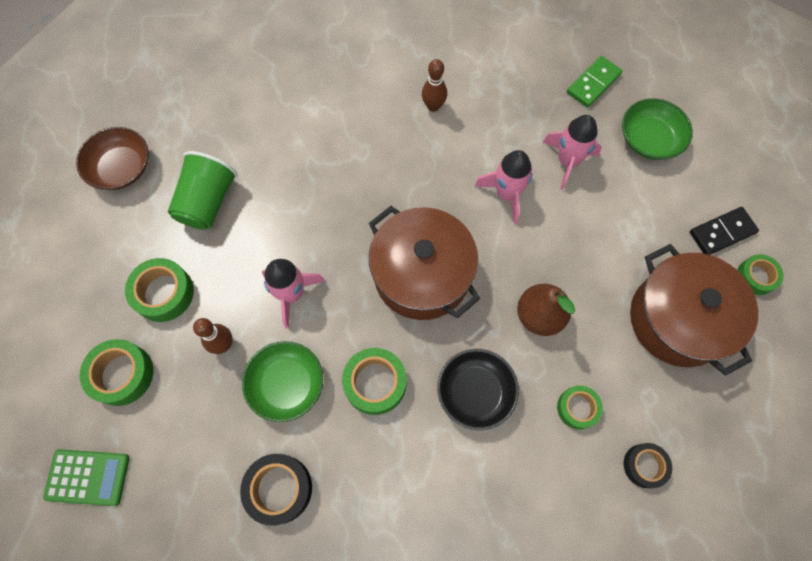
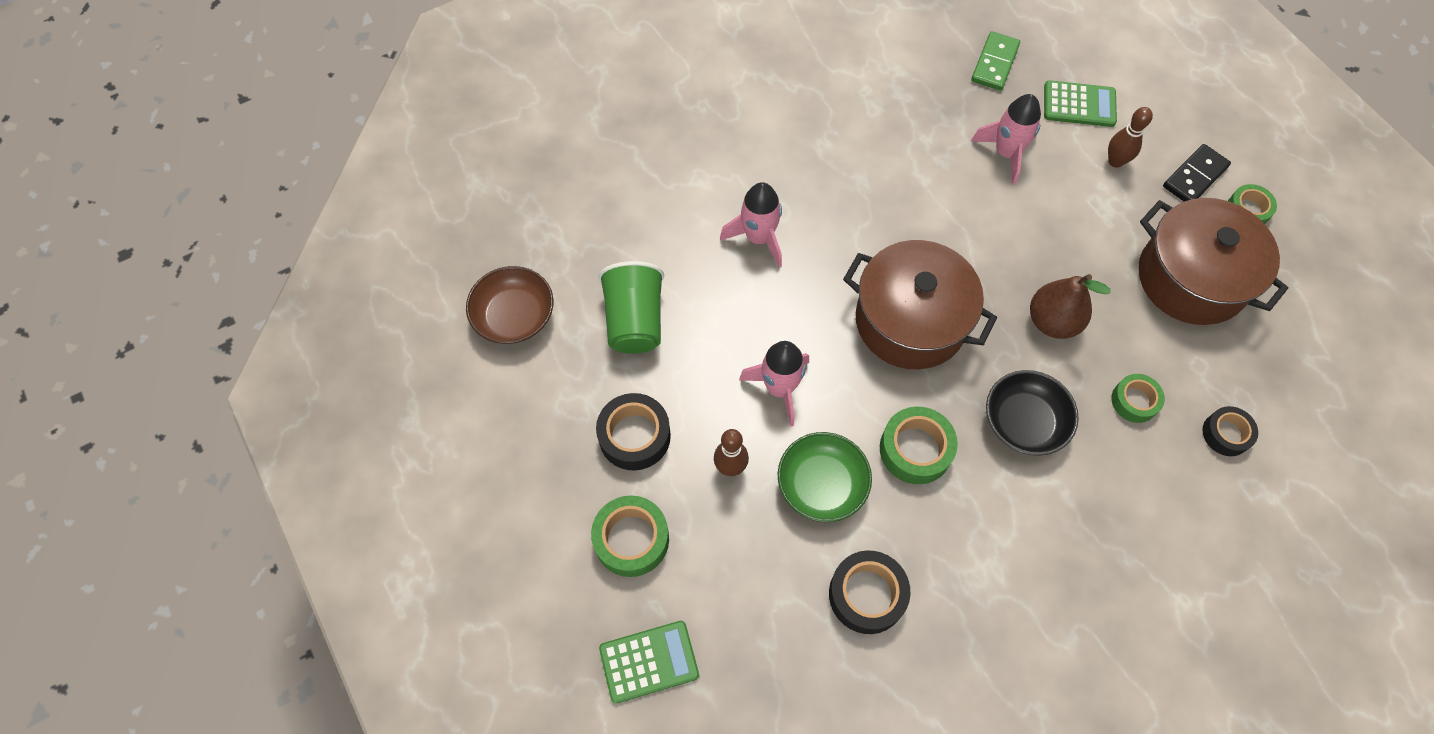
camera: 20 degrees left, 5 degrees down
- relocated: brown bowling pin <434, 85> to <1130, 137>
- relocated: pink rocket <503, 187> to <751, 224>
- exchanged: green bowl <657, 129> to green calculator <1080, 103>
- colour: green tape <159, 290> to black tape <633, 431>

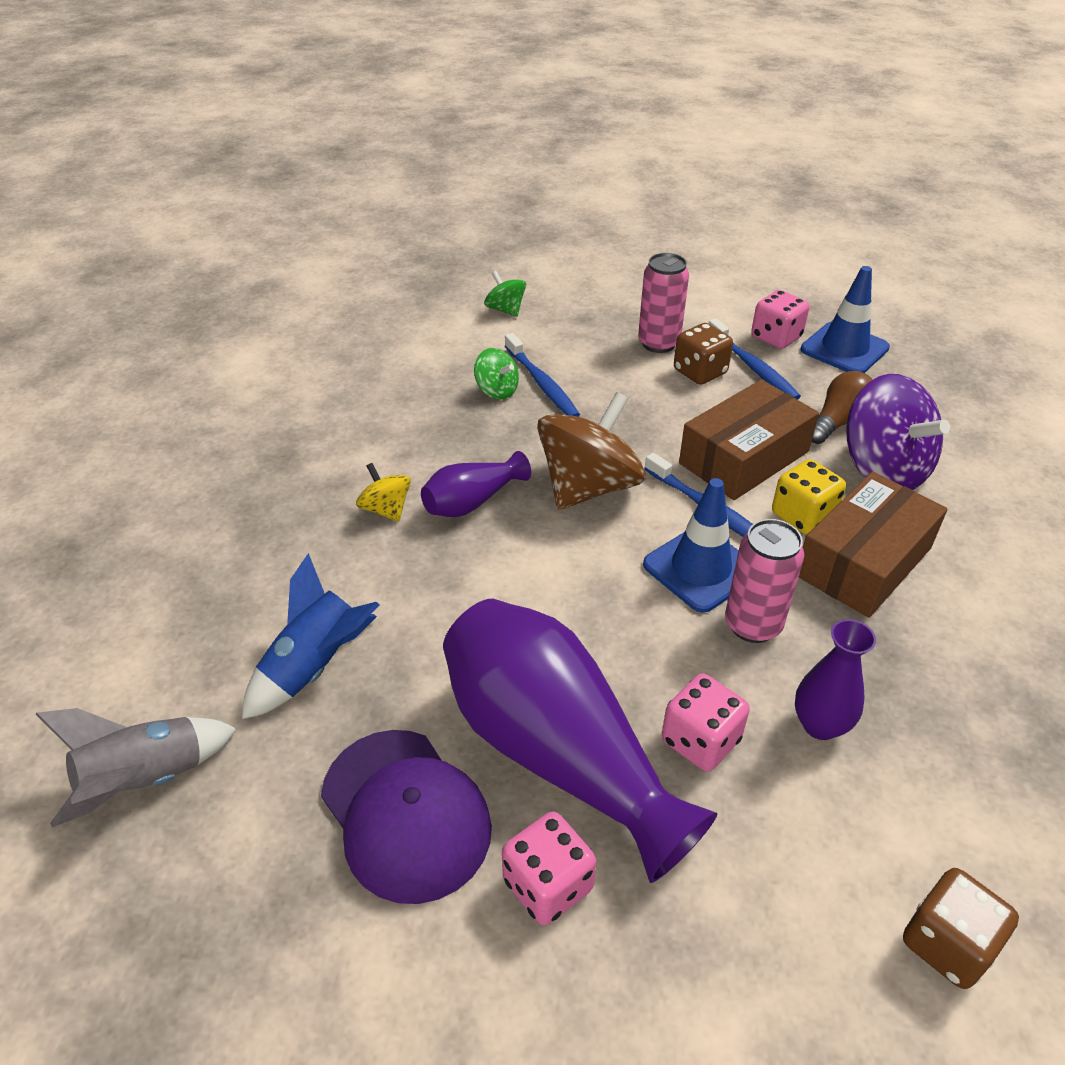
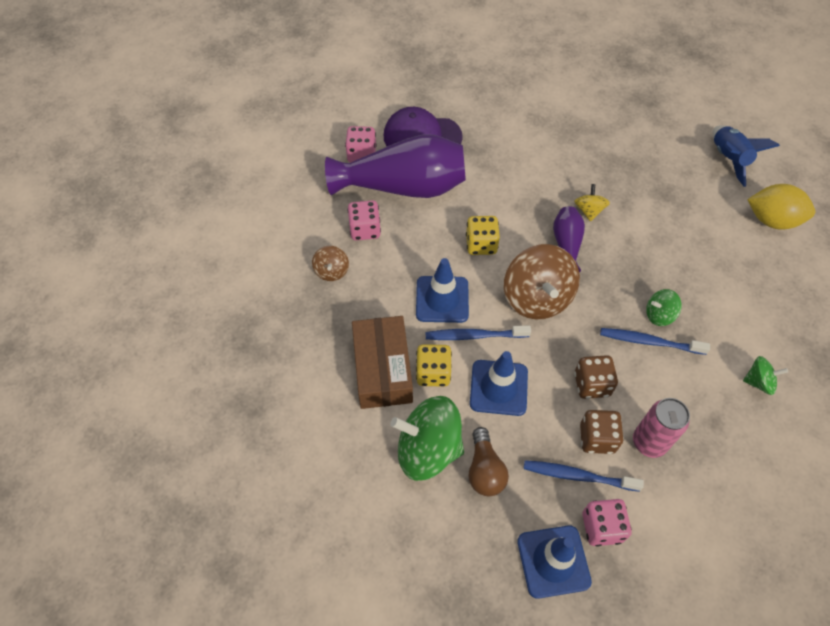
camera: 130 degrees right, 15 degrees up
- missing: grey rocket <136, 767>
- missing: pink can <764, 581>
- appeared: yellow dice <483, 235>
- appeared: yellow lemon <781, 206>
- relocated: blue rocket <310, 636> to <746, 156>
- relocated: brown dice <961, 928> to <596, 377>
- exchanged: brown box <749, 439> to blue traffic cone <499, 383>
- exchanged: purple vase <835, 679> to brown spinning top <330, 263>
- colour: purple spinning top <898, 432> to green spinning top <427, 438>
- spun: yellow spinning top <383, 492> = <592, 203> 90 degrees counterclockwise

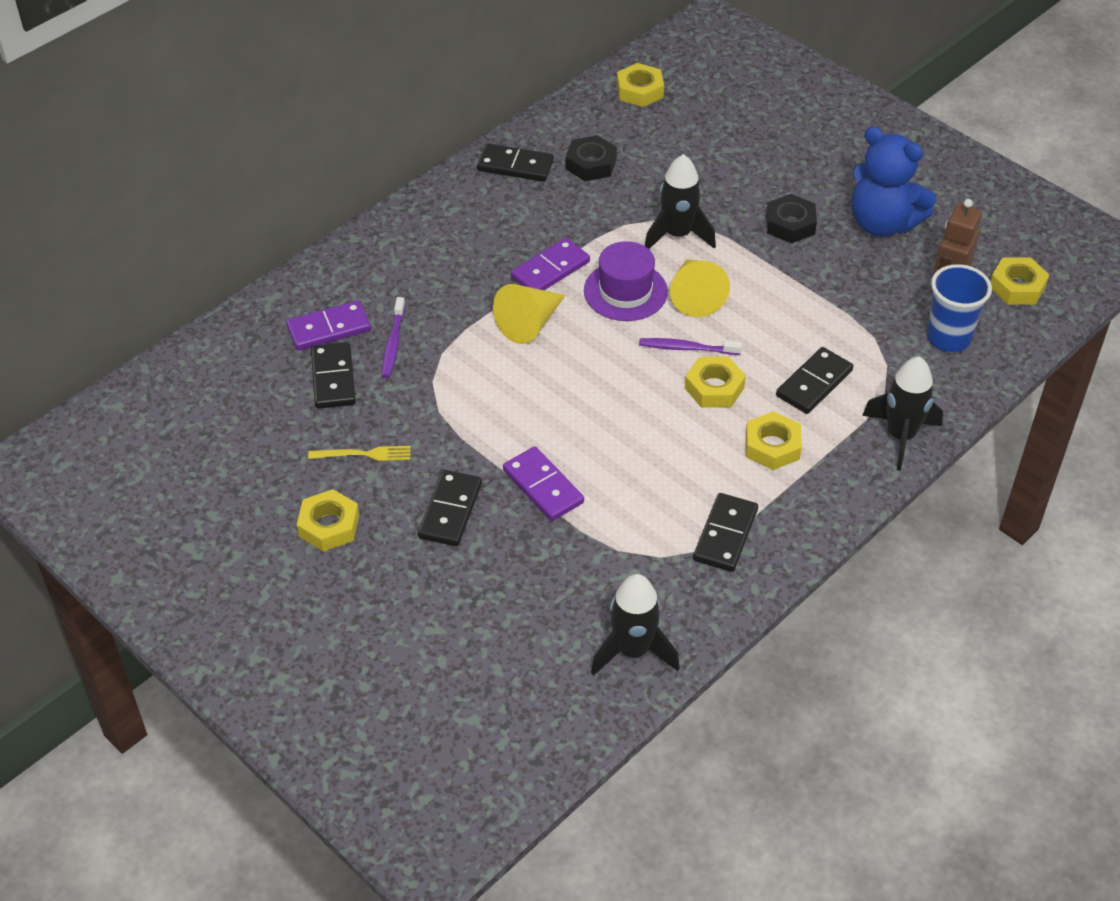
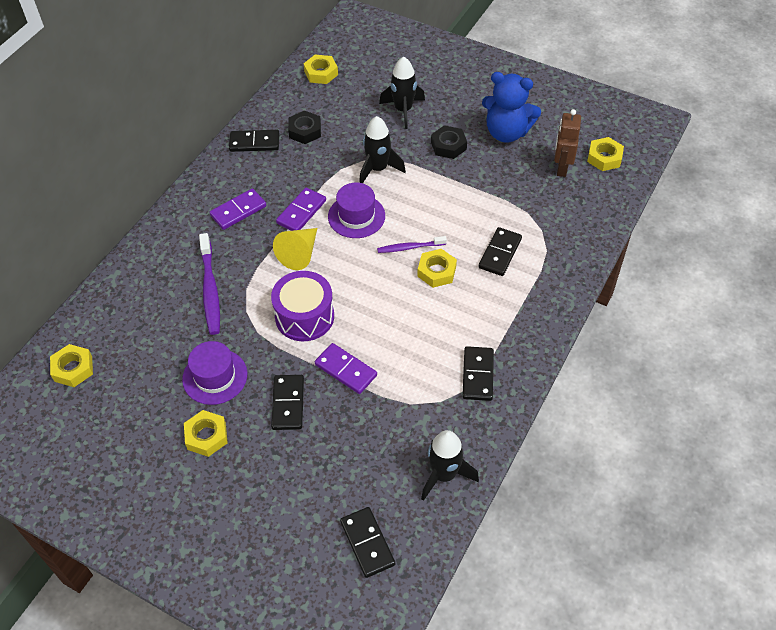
camera: 15 degrees left, 5 degrees up
- missing: yellow cone <700, 288>
- missing: blue cup <959, 308>
- appeared: purple drum <302, 306>
- relocated: purple domino <328, 325> to <238, 209>
- relocated: black domino <333, 375> to <367, 542>
- relocated: yellow nut <774, 440> to <71, 365>
- relocated: black rocket <902, 413> to <402, 92>
- exchanged: yellow fork <359, 453> to purple hat <215, 373>
- size: purple toothbrush <393, 337> = <209, 284> x1.66

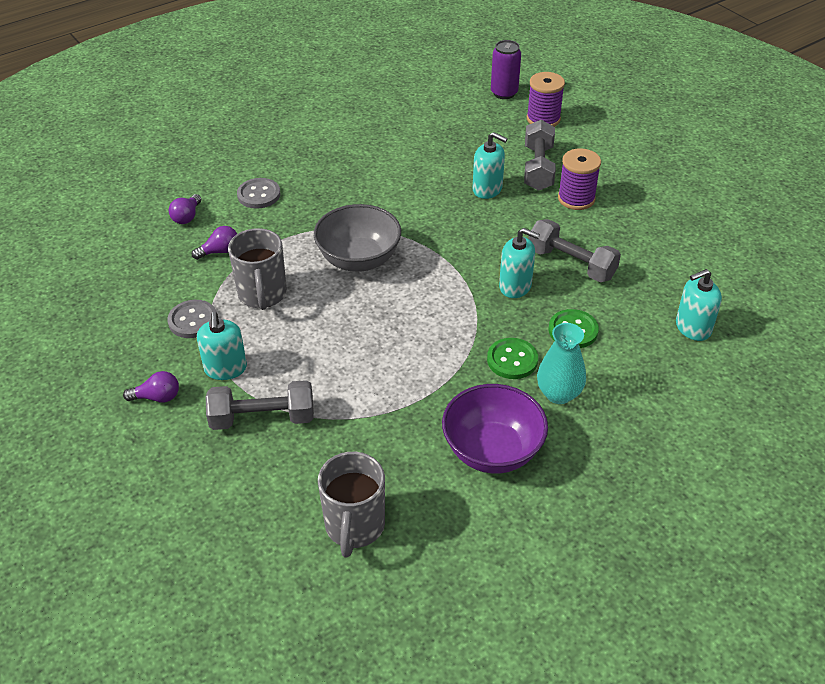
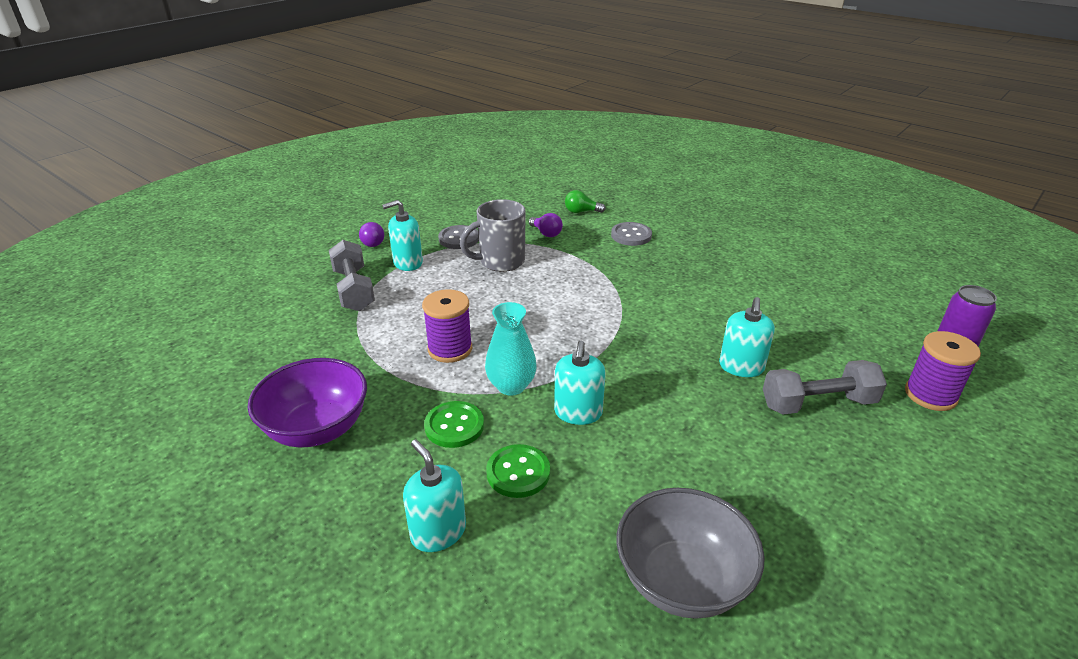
camera: 75 degrees right, 10 degrees down
- missing: grey mug <351, 505>
- missing: grey dumbbell <574, 250>
- relocated: grey bowl <357, 238> to <691, 553>
- relocated: turquoise vase <561, 363> to <511, 348>
- relocated: purple spool <579, 179> to <447, 326>
- relocated: turquoise soap dispenser <699, 305> to <434, 496>
- colour: purple light bulb <185, 209> to green light bulb <585, 201>

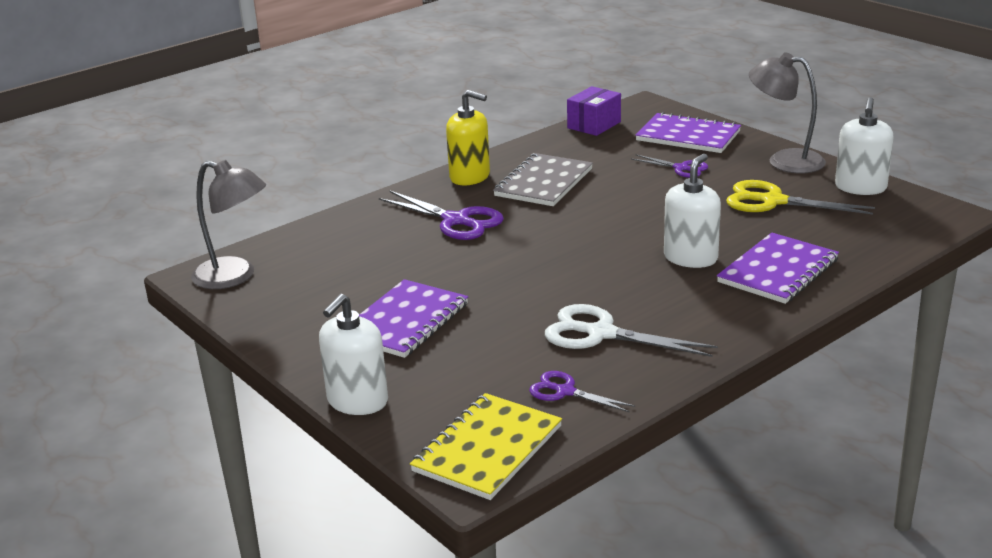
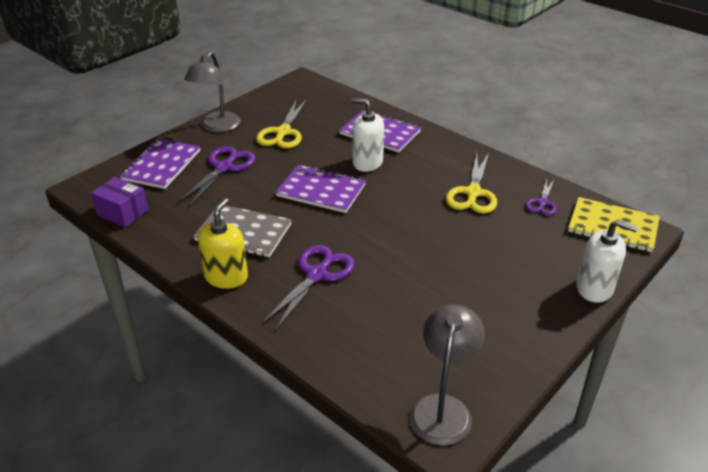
camera: 100 degrees left, 10 degrees up
- missing: white soap dispenser <864, 146>
- relocated: purple notebook <413, 318> to <320, 189>
- colour: white scissors <631, 330> to yellow scissors <471, 183>
- size: purple scissors <669, 166> = <216, 176> x1.69

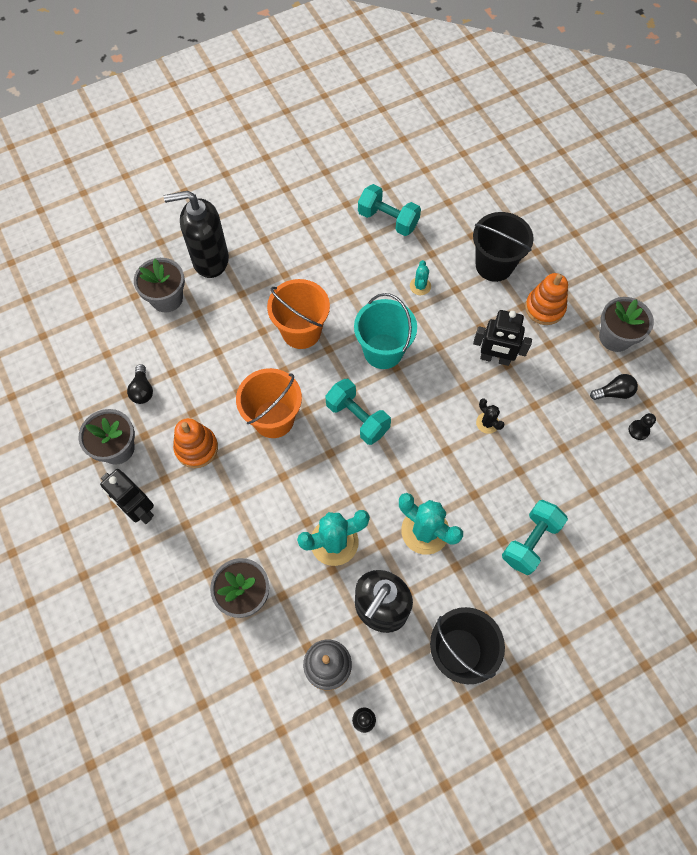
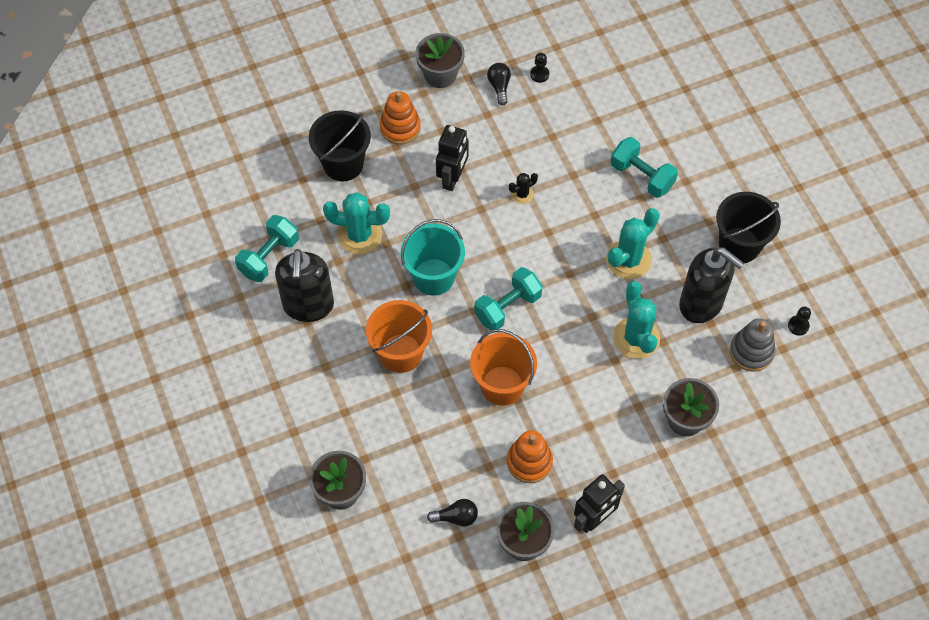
camera: 85 degrees left, 5 degrees down
- relocated: black soap dispenser <196, 234> to <304, 285>
- size: turquoise cactus <420, 277> = <356, 223> x1.96

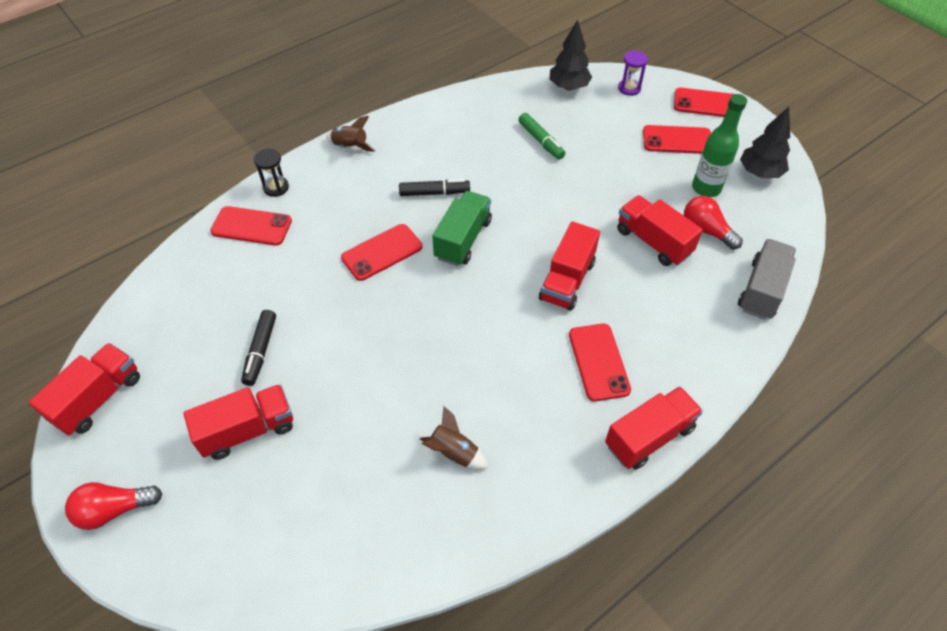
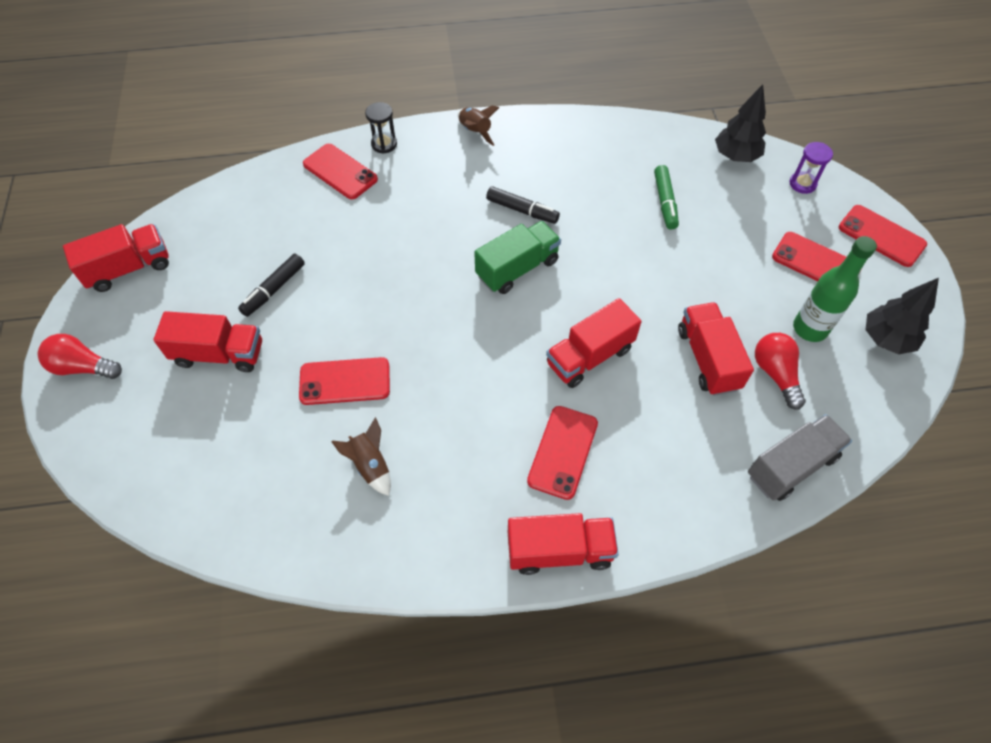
camera: 30 degrees right, 5 degrees up
- relocated: red phone <381, 252> to <344, 381>

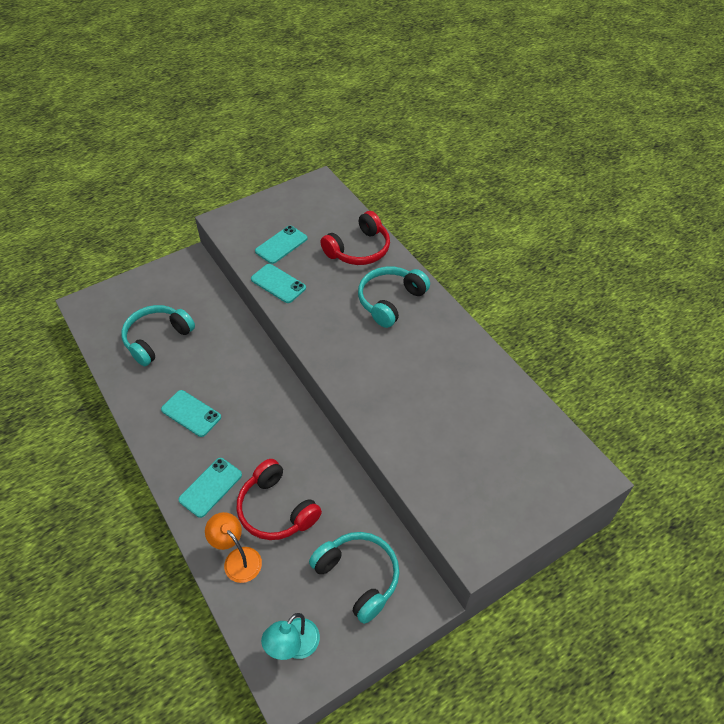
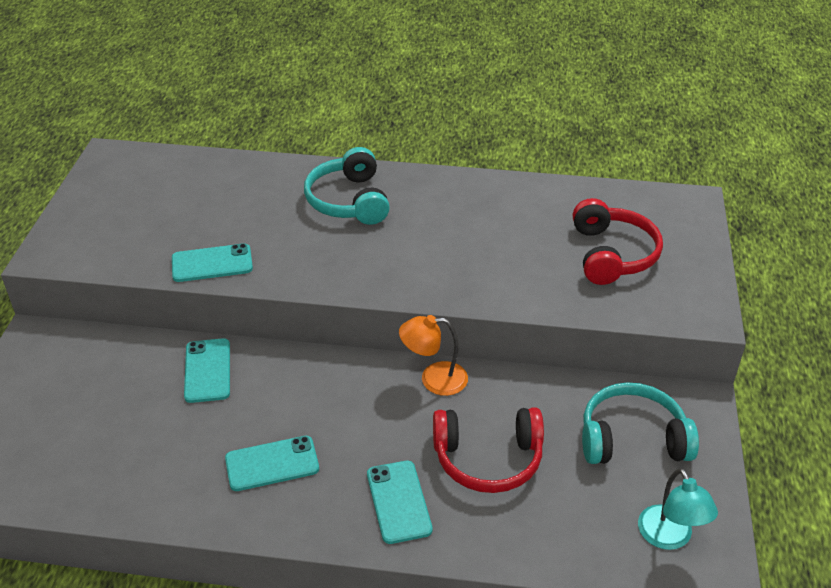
camera: 50 degrees left, 10 degrees down
- missing: turquoise headphones <158, 335>
- relocated: orange lamp <233, 547> to <433, 355>
- relocated: turquoise phone <281, 245> to <207, 370>
- relocated: red headphones <355, 238> to <618, 241>

